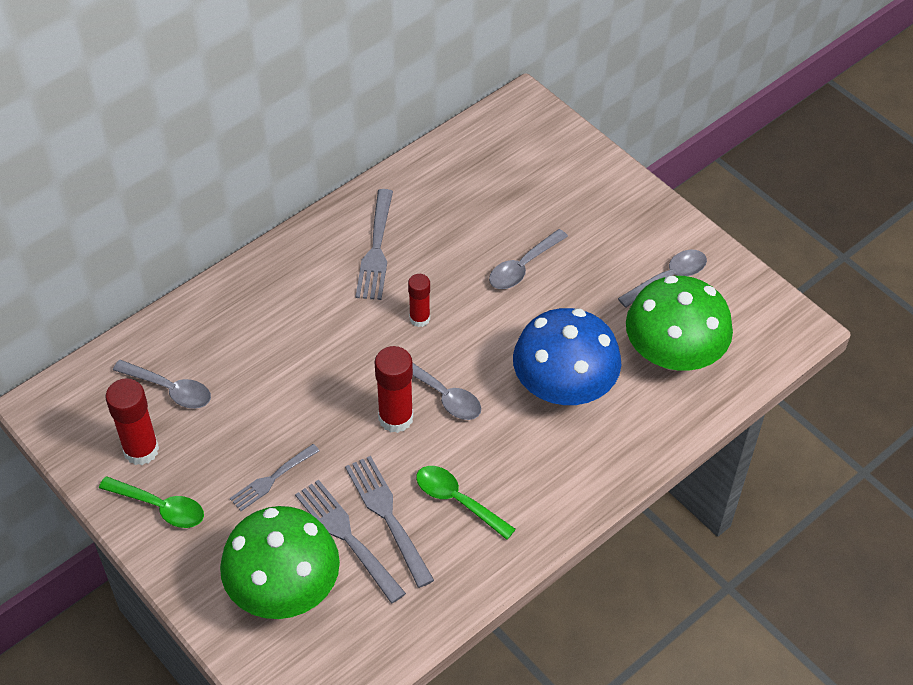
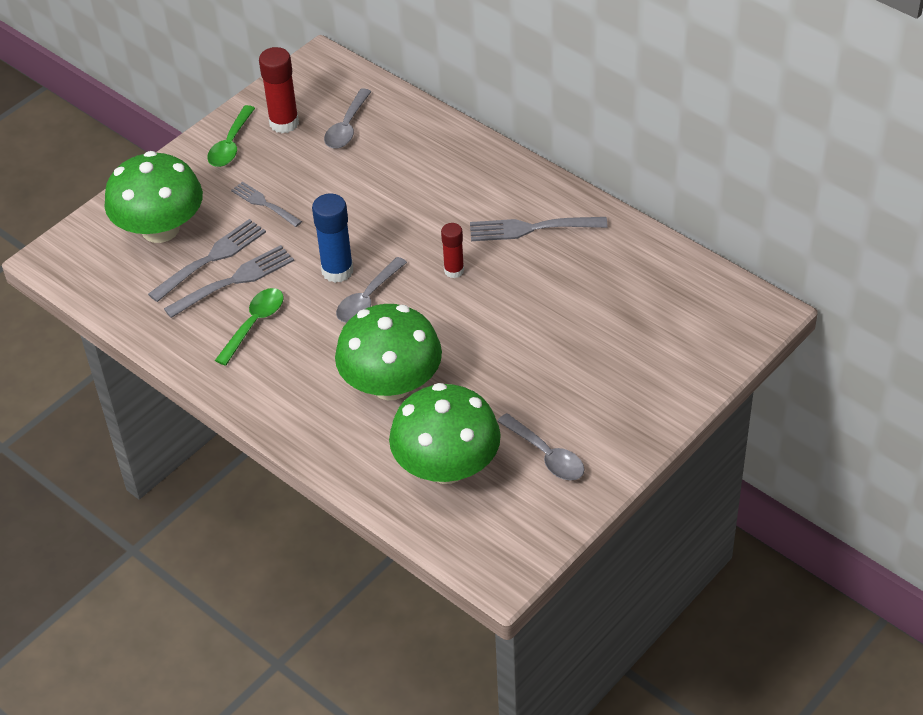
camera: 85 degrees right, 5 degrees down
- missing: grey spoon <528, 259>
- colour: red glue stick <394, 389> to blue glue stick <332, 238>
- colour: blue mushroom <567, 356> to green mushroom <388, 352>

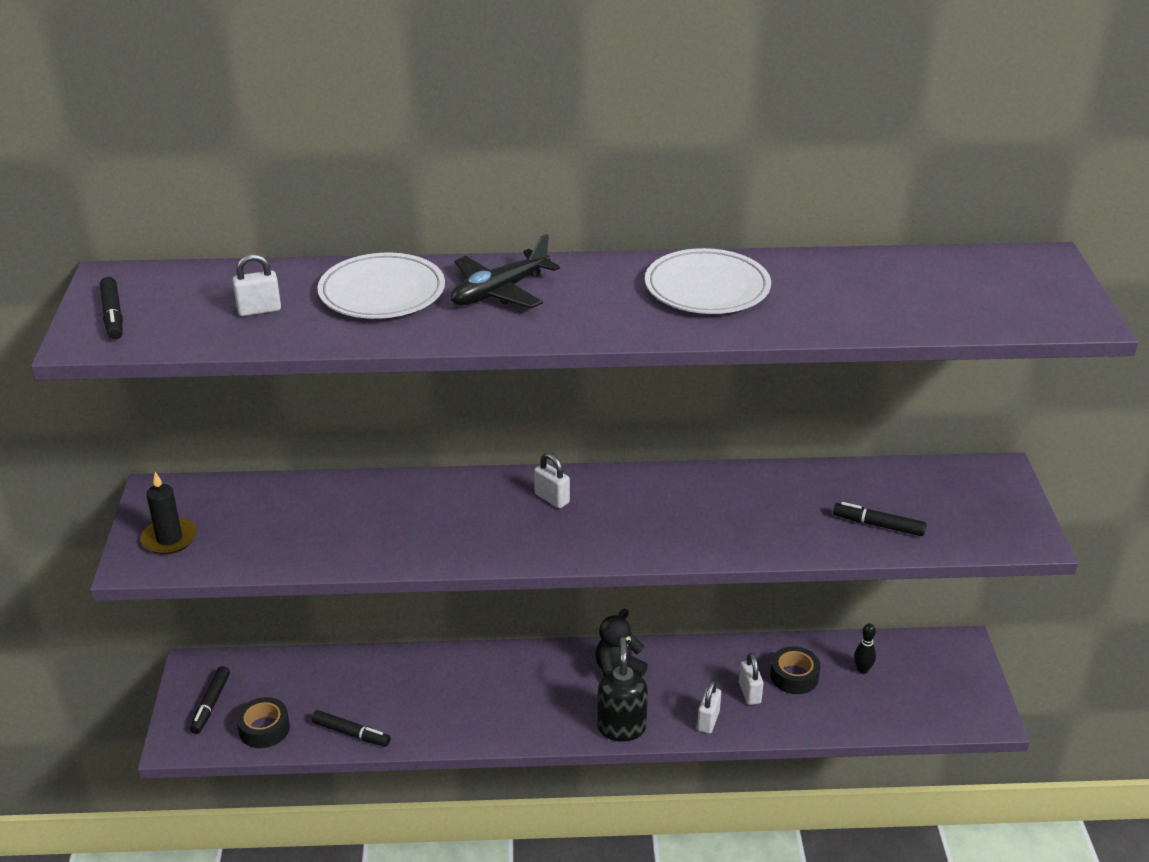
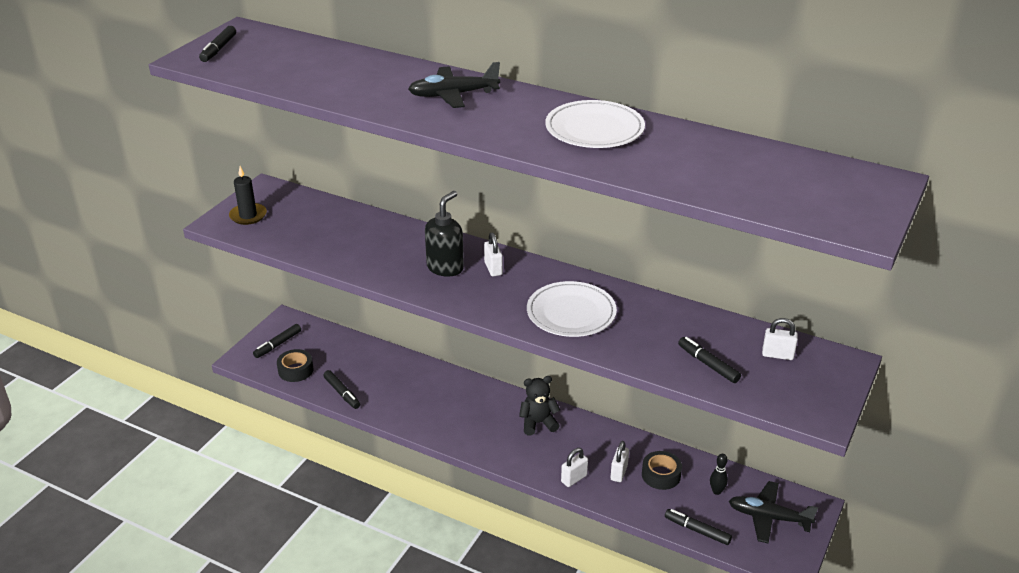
camera: 30 degrees right, 0 degrees up
- appeared: black marker <698, 527>
- appeared: black plane <773, 512>
- relocated: white padlock <256, 285> to <780, 339>
- relocated: white plate <381, 286> to <572, 309>
- relocated: black soap dispenser <622, 689> to <444, 234>

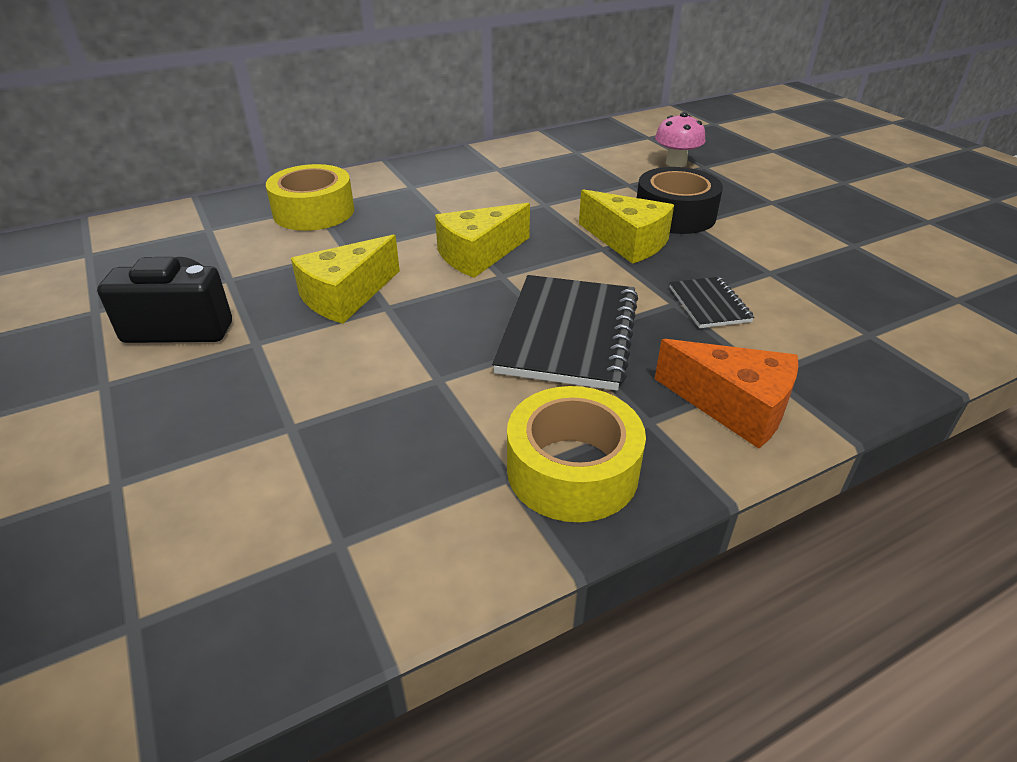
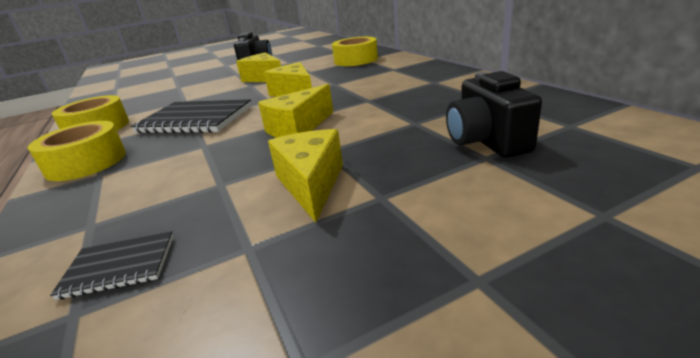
camera: 95 degrees right, 10 degrees down
- missing: black tape <680, 200>
- appeared: yellow cheese <305, 176>
- relocated: black notebook <712, 302> to <111, 265>
- exchanged: pink mushroom <680, 139> to black camera <494, 114>
- exchanged: orange cheese <726, 394> to yellow tape <77, 151>

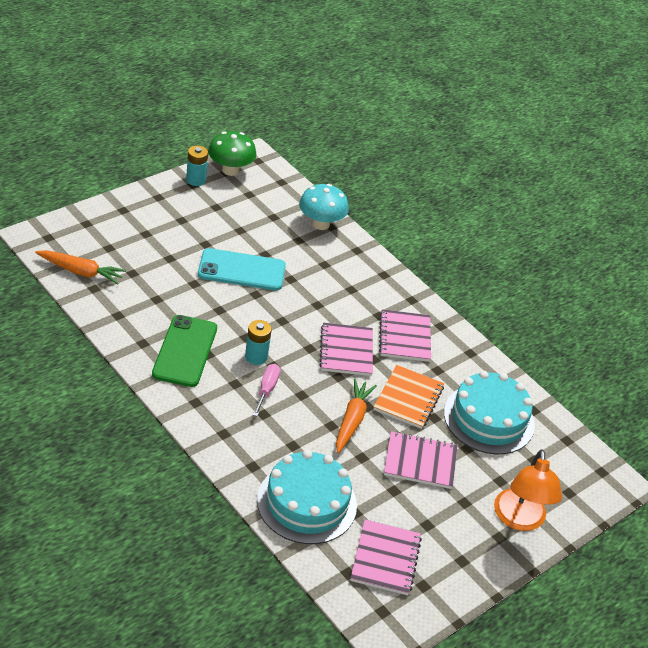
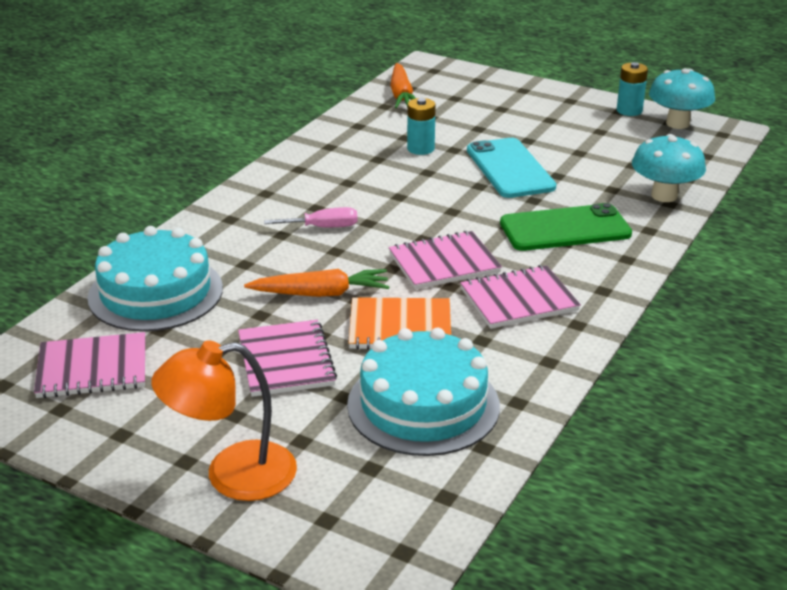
camera: 75 degrees right, 10 degrees down
- relocated: green phone <184, 351> to <566, 227>
- relocated: turquoise battery <258, 342> to <421, 126>
- colour: green mushroom <232, 153> to turquoise mushroom <682, 98>

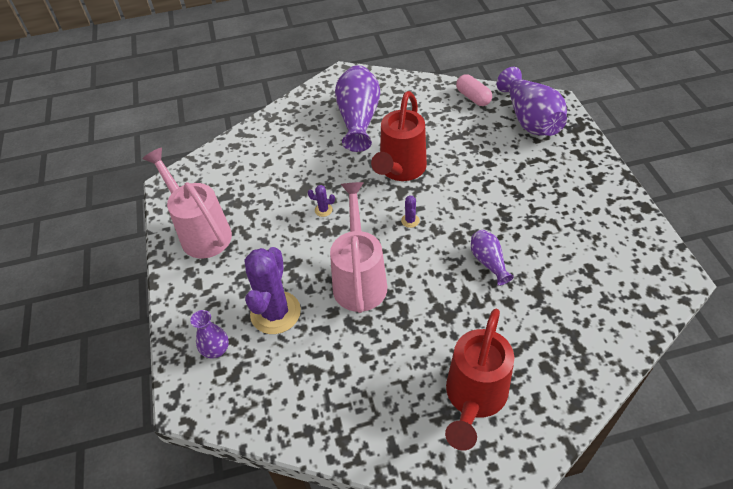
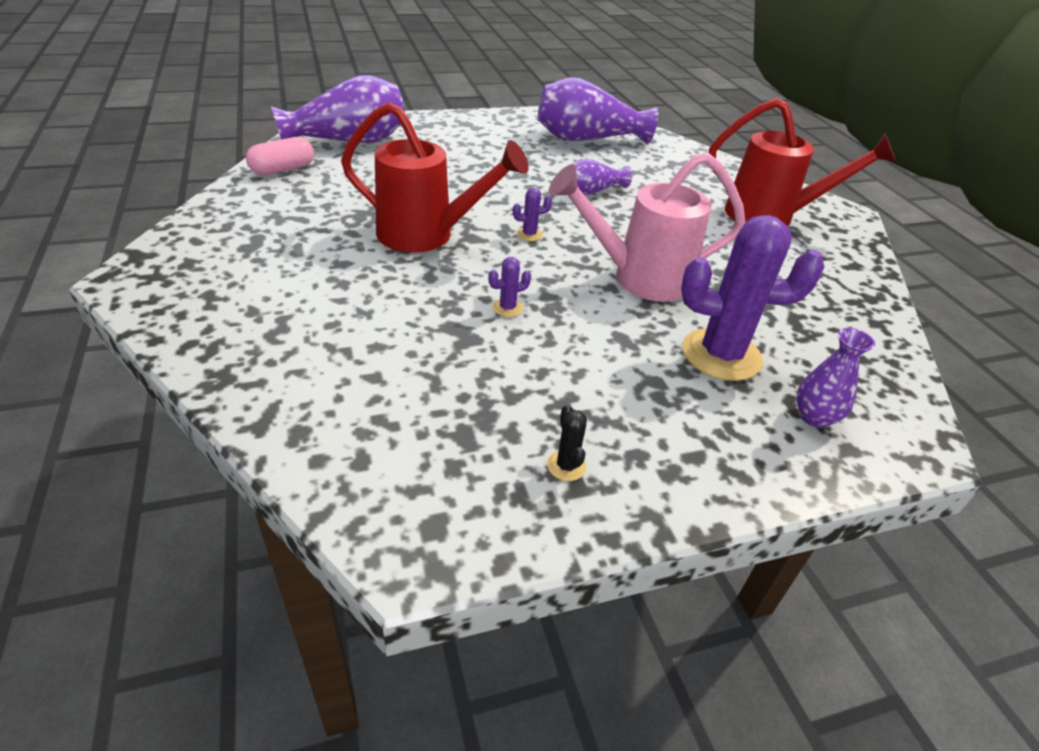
camera: 100 degrees left, 10 degrees down
- relocated: purple vase <357, 108> to <598, 111>
- exchanged: pink watering can <187, 203> to black cactus <567, 442>
- spun: purple cactus <321, 201> = <509, 287> 60 degrees clockwise

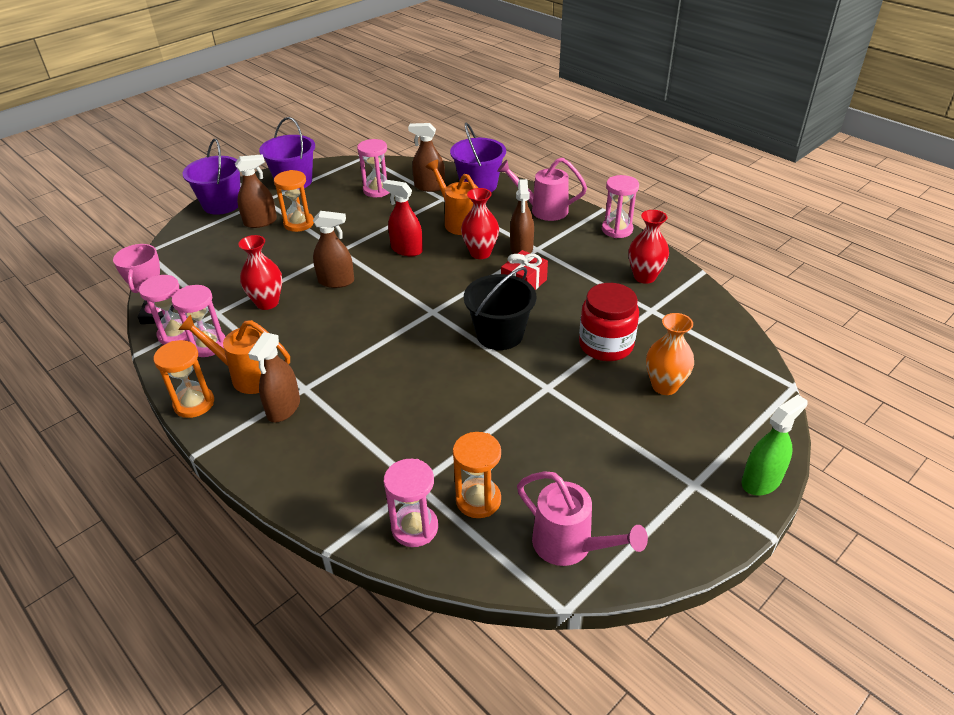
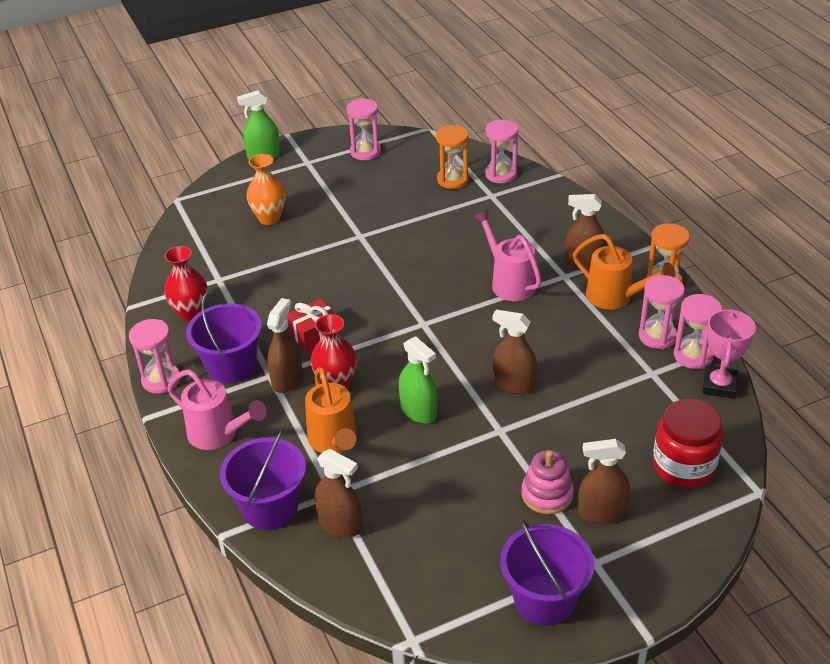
camera: 160 degrees left, 0 degrees up
- missing: red vase <260, 272>
- missing: black bucket <500, 308>
- relocated: purple bucket <211, 177> to <224, 338>
- relocated: pink hourglass <373, 168> to <363, 129>
- relocated: pink watering can <582, 518> to <507, 255>
- relocated: red jar <609, 322> to <688, 443>
- exchanged: orange hourglass <294, 201> to pink stacking toy <547, 482>
- colour: red spray bottle <402, 218> to green spray bottle <418, 380>
- spun: brown spray bottle <274, 377> = <586, 232> 120 degrees counterclockwise

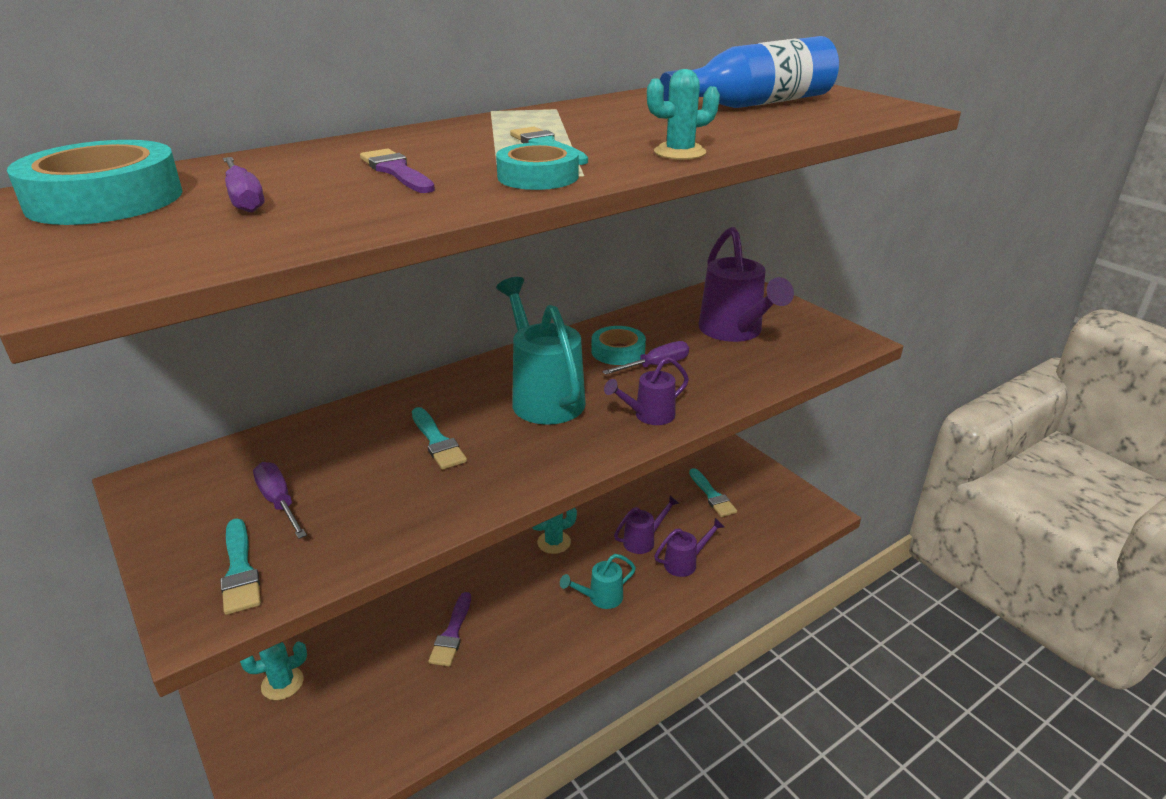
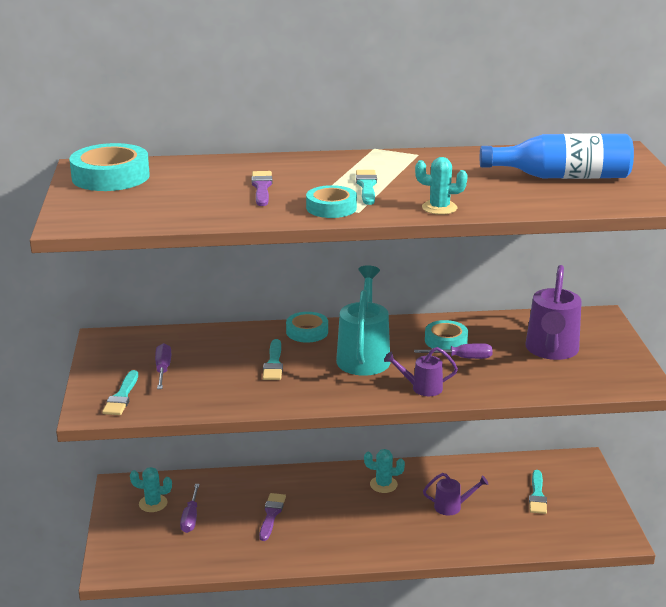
camera: 30 degrees right, 5 degrees down
- missing: turquoise watering can <598, 581>
- missing: purple watering can <689, 547>
- appeared: turquoise tape <307, 327>
- relocated: purple screwdriver <244, 185> to <190, 508>
- spun: purple brush <449, 629> = <272, 517> 150 degrees clockwise

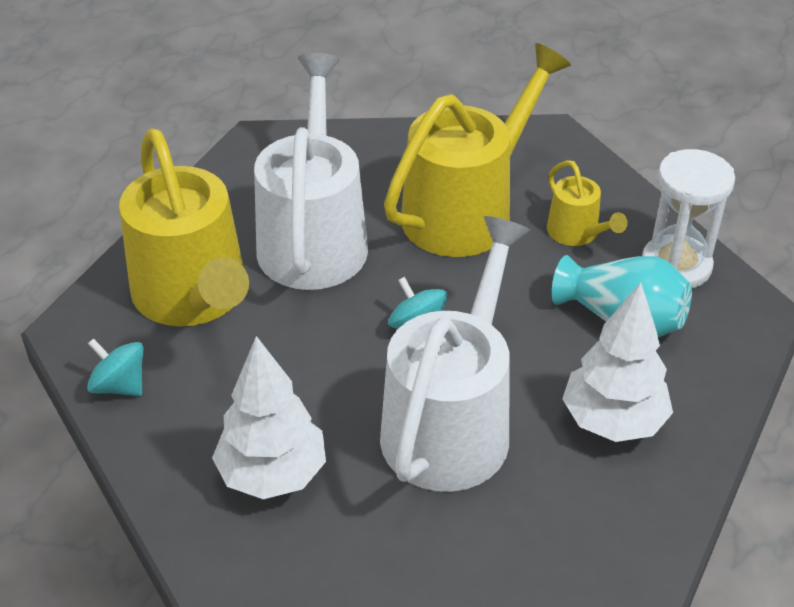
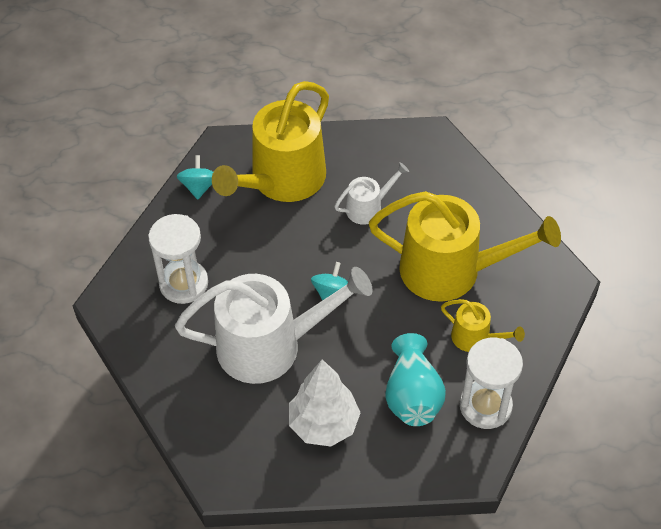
camera: 60 degrees right, 10 degrees up
- exchanged: white tree <269, 417> to white hourglass <178, 259>
- spun: yellow watering can <587, 203> = <483, 325> 90 degrees counterclockwise
- size: white watering can <311, 171> = <371, 193> x0.47

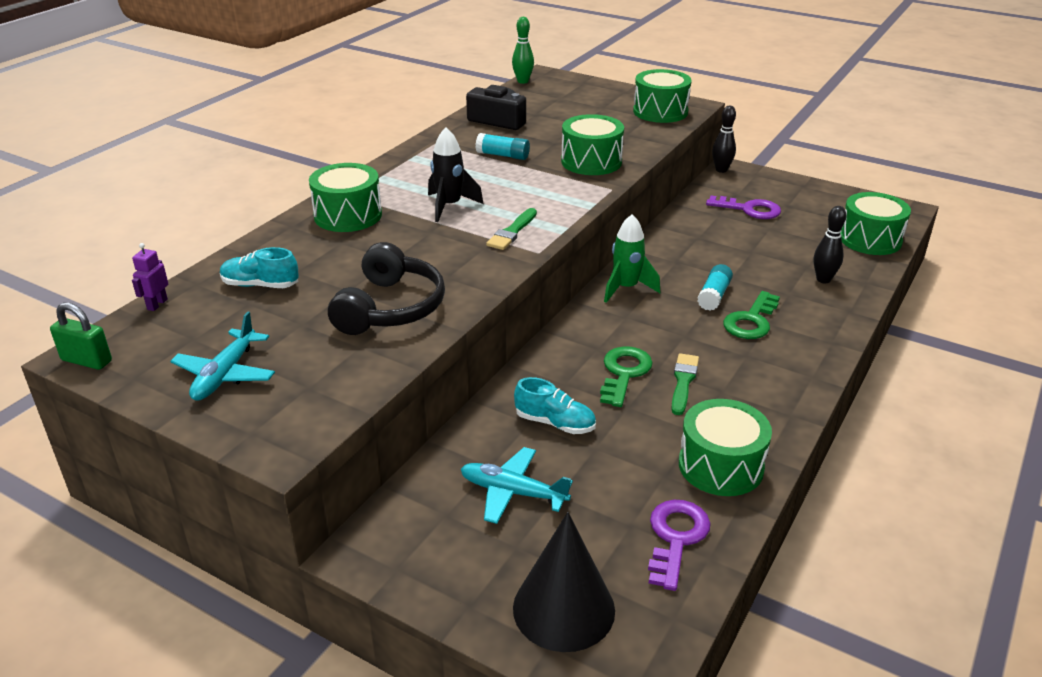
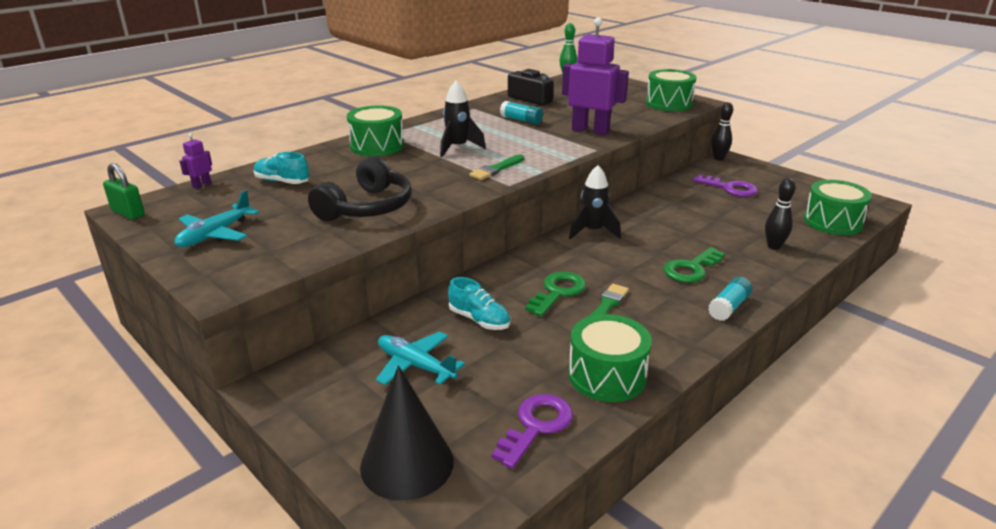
camera: 15 degrees right, 5 degrees down
- relocated: turquoise glue stick <715, 287> to <730, 299>
- exchanged: green drum <592, 144> to purple robot <595, 76>
- colour: green rocket <632, 258> to black rocket <595, 202>

